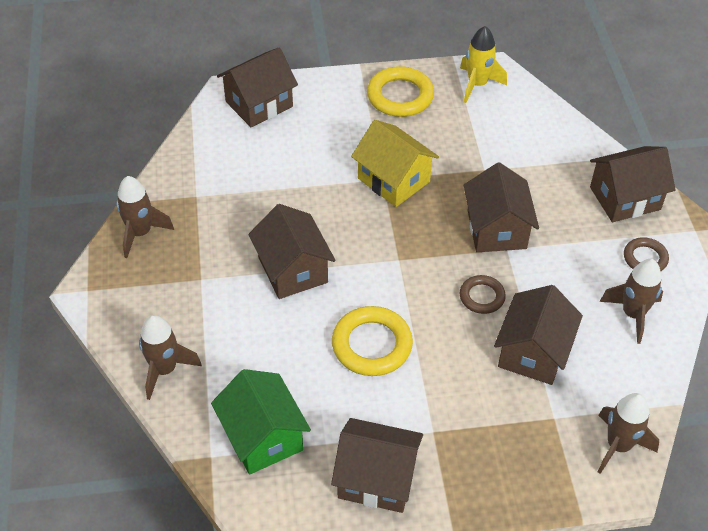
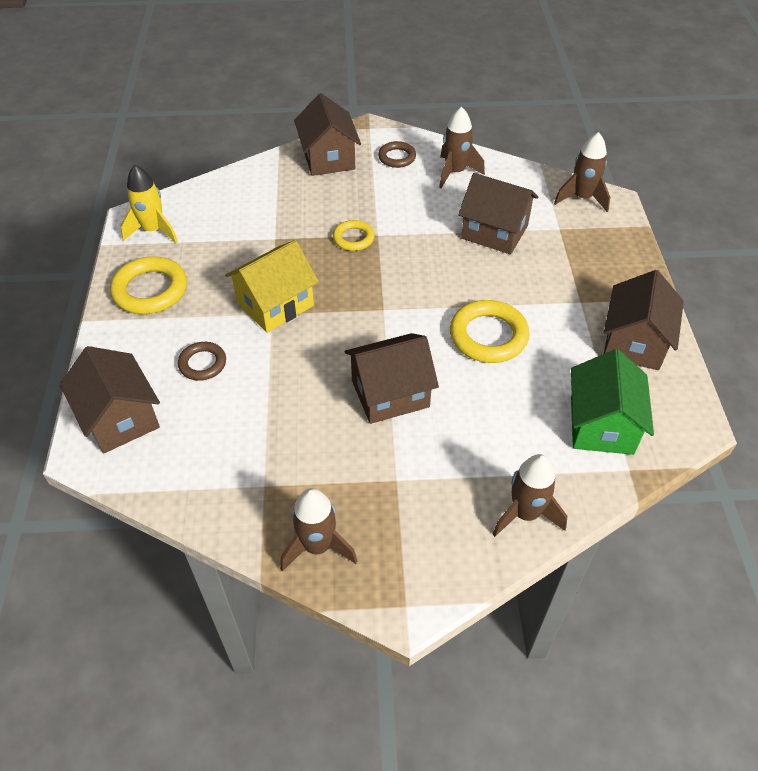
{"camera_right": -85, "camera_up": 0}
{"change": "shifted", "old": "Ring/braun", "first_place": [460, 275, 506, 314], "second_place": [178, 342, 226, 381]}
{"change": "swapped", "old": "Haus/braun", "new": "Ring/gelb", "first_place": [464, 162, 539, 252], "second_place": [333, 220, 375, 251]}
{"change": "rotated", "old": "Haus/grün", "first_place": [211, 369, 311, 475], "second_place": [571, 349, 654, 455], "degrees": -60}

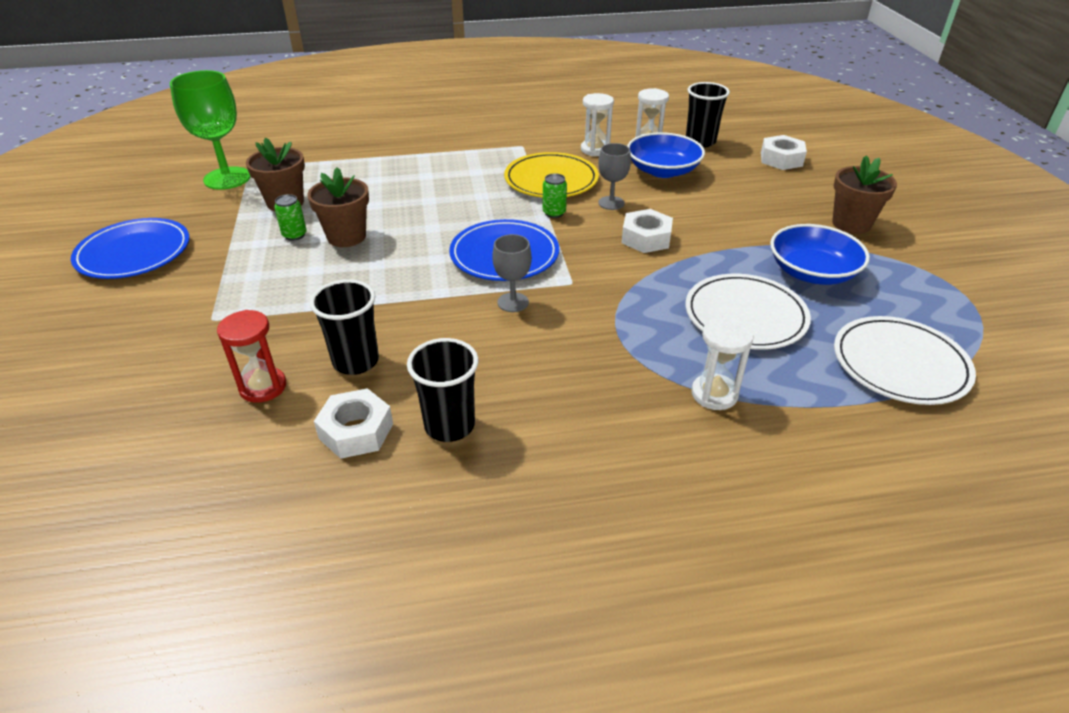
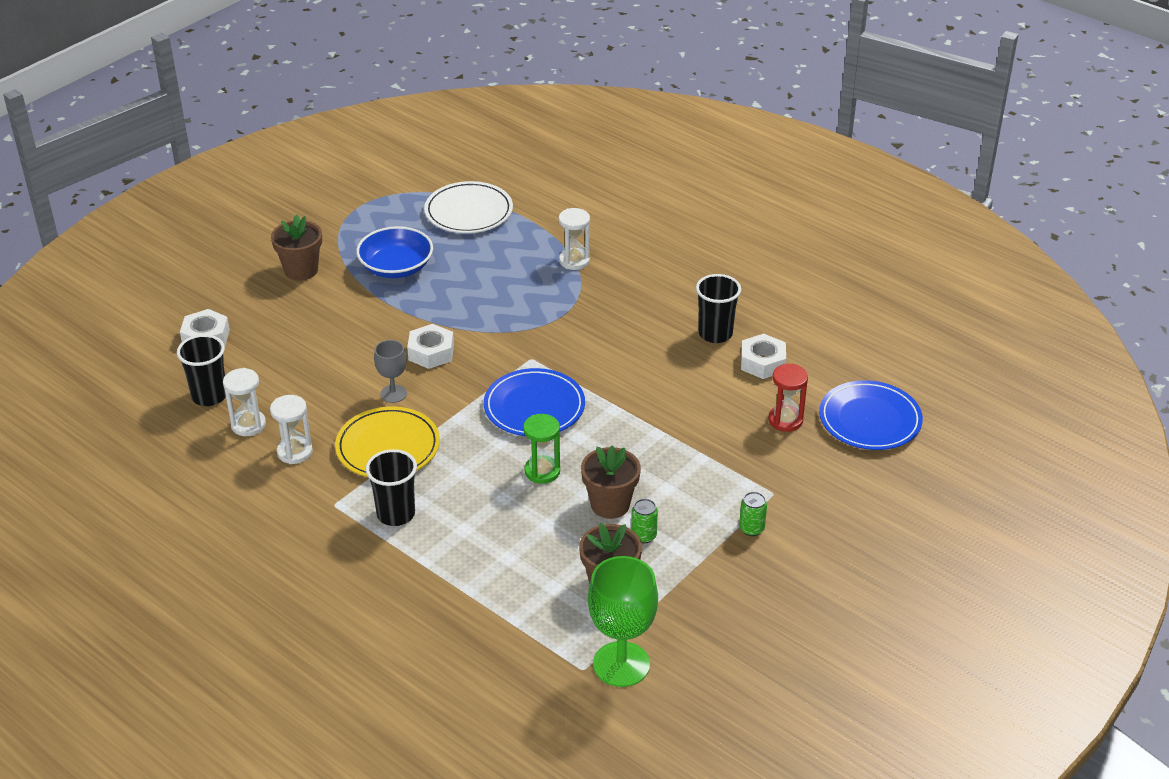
{"camera_right": -130, "camera_up": 0}
{"change": "gone", "old": "Kelch/grau", "first_place": [493, 234, 532, 312]}
{"change": "gone", "old": "Schüssel/blau", "first_place": [627, 132, 705, 178]}
{"change": "gone", "old": "Teller/weiß", "first_place": [686, 274, 811, 350]}
{"change": "new", "new": "Sanduhr/grün", "second_place": [523, 414, 560, 484]}
{"change": "shifted", "old": "Teller/blau", "first_place": [71, 218, 190, 279], "second_place": [819, 380, 923, 450]}
{"change": "shifted", "old": "Becher/schwarz", "first_place": [310, 279, 379, 375], "second_place": [366, 449, 417, 526]}
{"change": "shifted", "old": "Dose/grün", "first_place": [543, 173, 567, 218], "second_place": [739, 492, 767, 536]}

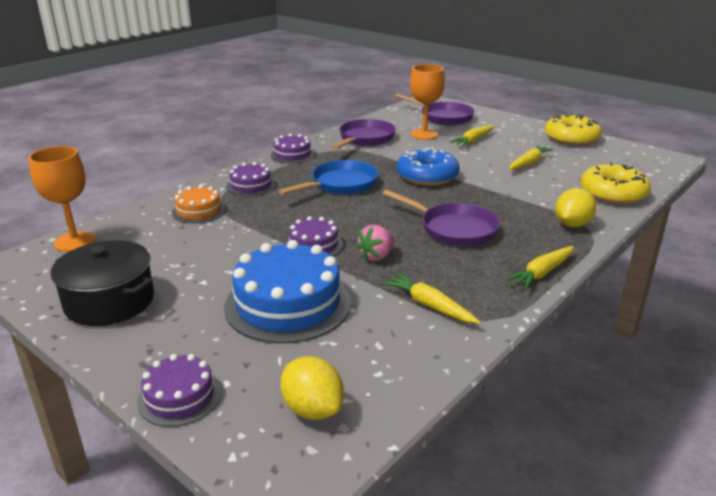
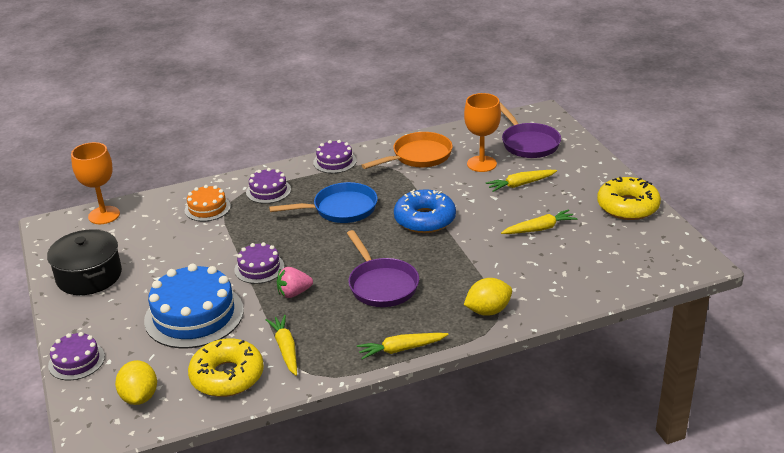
{"camera_right": 30, "camera_up": 5}
{"change": "shifted", "old": "Donut/gelb", "first_place": [580, 163, 651, 204], "second_place": [188, 338, 264, 397]}
{"change": "repainted", "old": "Pfanne/lila", "new": "Pfanne/orange", "first_place": [332, 119, 396, 150], "second_place": [362, 132, 453, 169]}

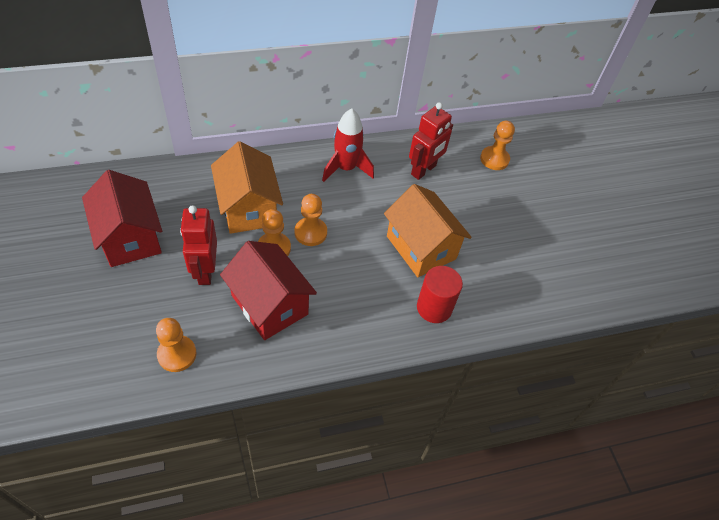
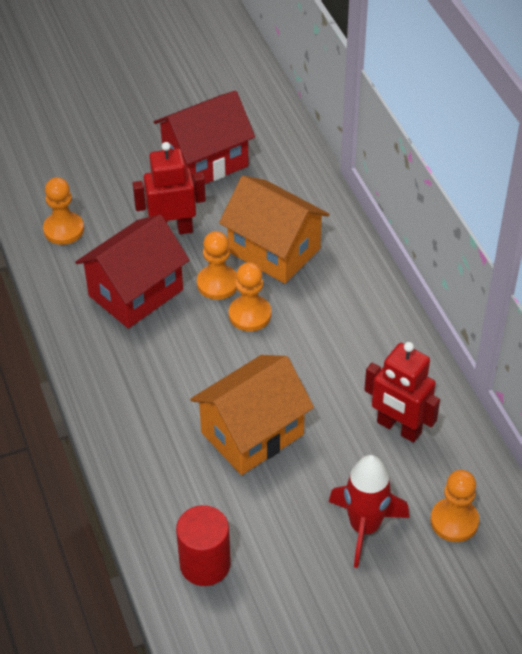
{"camera_right": 90, "camera_up": -5}
{"change": "shifted", "old": "Rakete/rot", "first_place": [322, 109, 374, 182], "second_place": [329, 455, 409, 568]}
{"change": "shifted", "old": "Vollzylinder/rot", "first_place": [417, 266, 463, 323], "second_place": [176, 505, 231, 586]}
{"change": "rotated", "old": "Haus/orange", "first_place": [211, 141, 283, 234], "second_place": [219, 176, 330, 284], "degrees": 60}

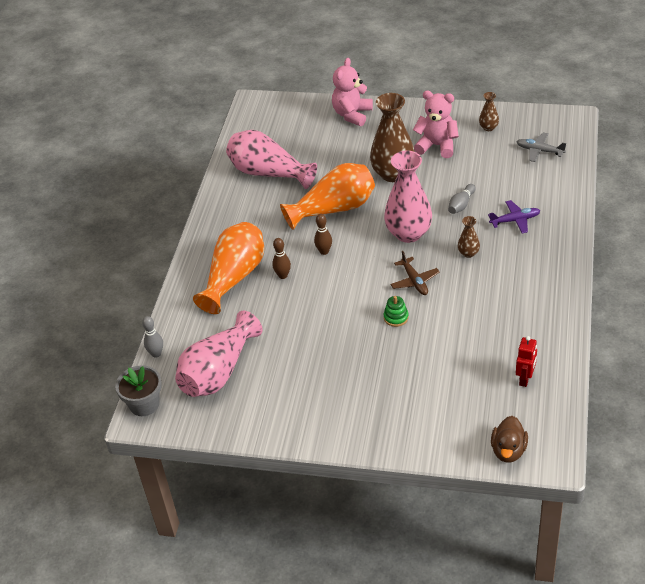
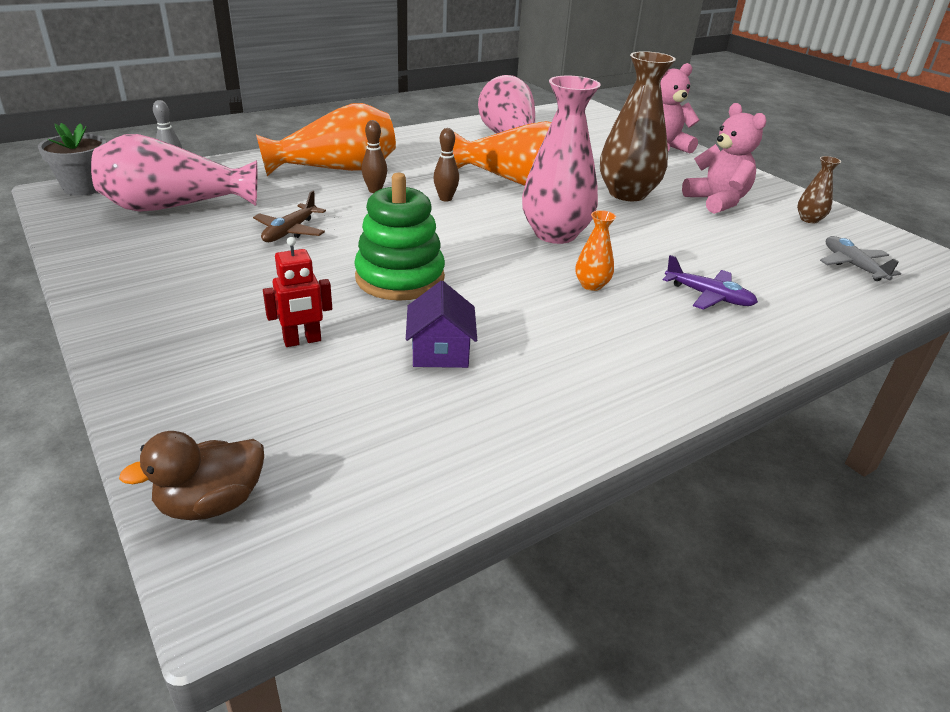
{"camera_right": 40, "camera_up": -10}
{"change": "gone", "old": "Bowlingkegel/grau", "first_place": [448, 184, 476, 214]}
{"change": "new", "new": "Haus/lila", "second_place": [406, 281, 477, 368]}
{"change": "shifted", "old": "Flugzeug/braun", "first_place": [390, 251, 439, 295], "second_place": [253, 191, 326, 242]}
{"change": "shifted", "old": "Roboter/rot", "first_place": [516, 336, 537, 387], "second_place": [263, 237, 332, 347]}
{"change": "repainted", "old": "Vase/braun", "new": "Vase/orange", "first_place": [458, 216, 480, 258], "second_place": [576, 210, 616, 291]}
{"change": "scaled", "old": "Stapelspielzeug/grün", "first_place": [384, 296, 409, 327], "second_place": [354, 173, 445, 301], "factor": 2.16}

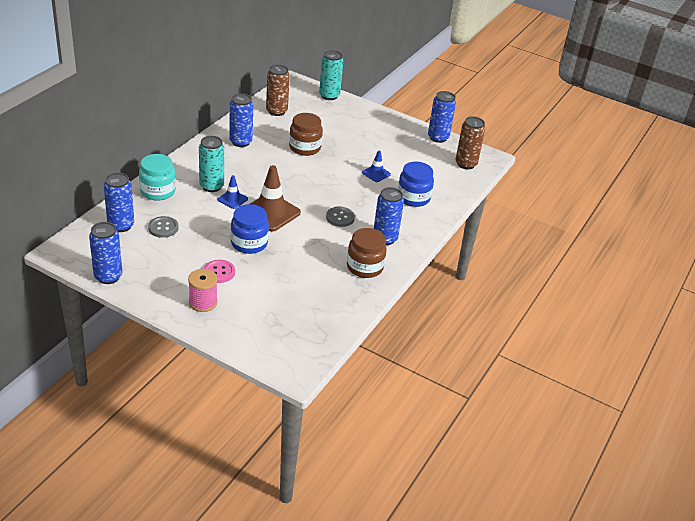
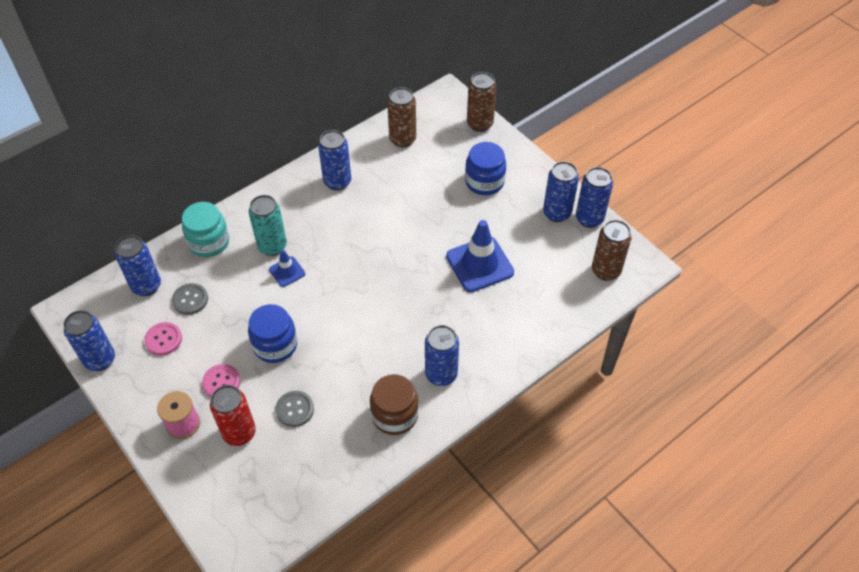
{"camera_right": 25, "camera_up": 15}
{"change": "gone", "old": "Leitkegel/braun", "first_place": [250, 165, 301, 231]}
{"change": "gone", "old": "Einmachglas/braun", "first_place": [289, 113, 323, 156]}
{"change": "new", "new": "Knopf/rosa", "second_place": [144, 322, 182, 355]}
{"change": "new", "new": "Dose/rot", "second_place": [210, 385, 256, 446]}
{"change": "new", "new": "Dose/blau", "second_place": [543, 161, 579, 222]}
{"change": "shifted", "old": "Knopf/grau", "first_place": [326, 206, 355, 227], "second_place": [275, 391, 314, 427]}
{"change": "shifted", "old": "Einmachglas/blau", "first_place": [398, 162, 434, 207], "second_place": [465, 142, 506, 195]}
{"change": "repainted", "old": "Dose/türkis", "new": "Dose/braun", "first_place": [319, 50, 343, 100], "second_place": [467, 72, 496, 132]}
{"change": "scaled", "old": "Leitkegel/blau", "first_place": [362, 150, 391, 182], "second_place": [446, 220, 514, 292], "factor": 1.92}

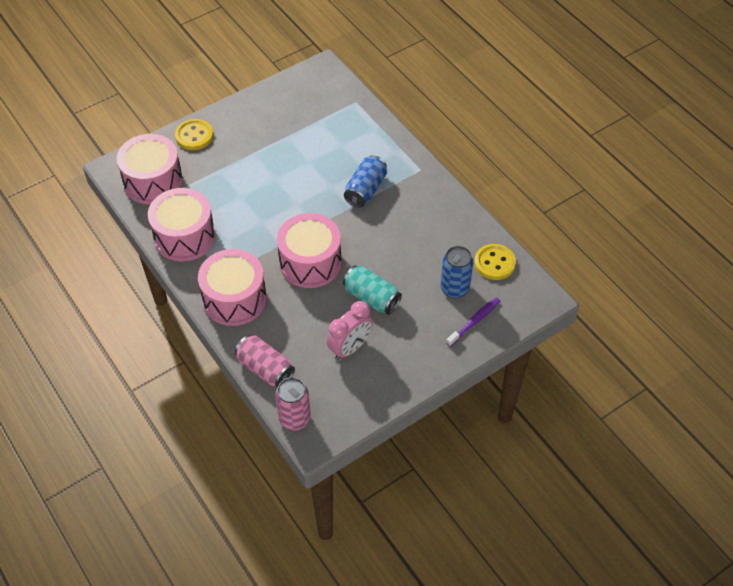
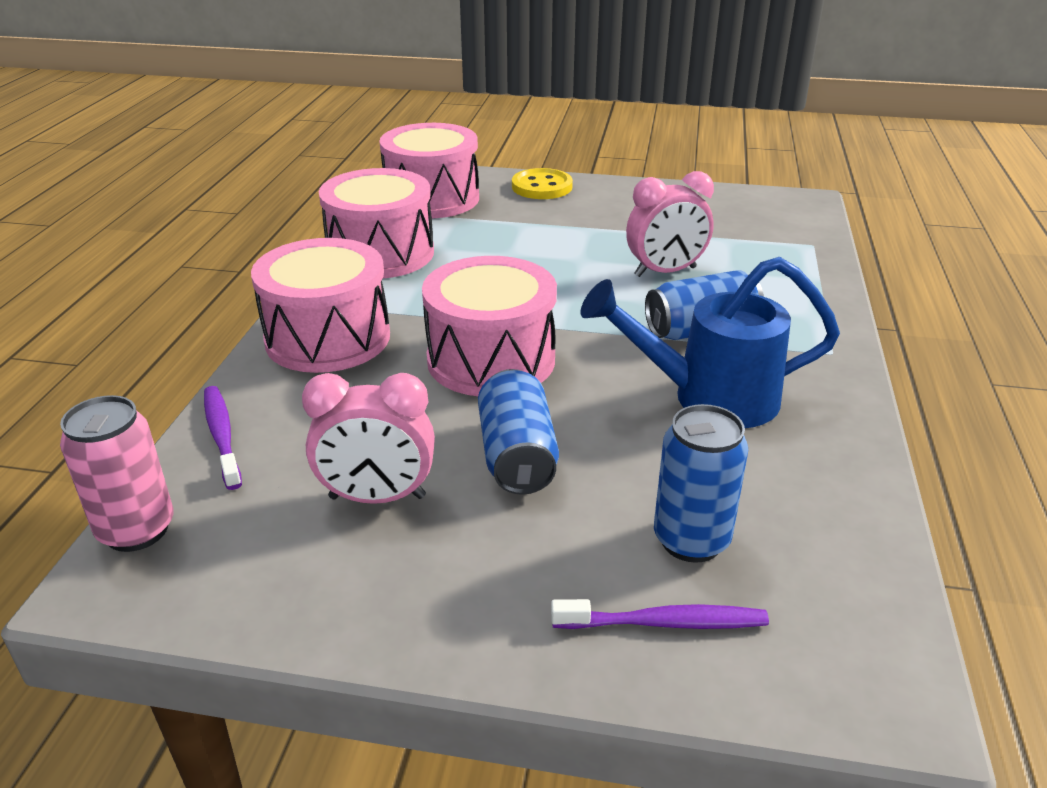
{"camera_right": 45, "camera_up": -20}
{"change": "gone", "old": "Knopf/gelb", "first_place": [474, 244, 516, 280]}
{"change": "new", "new": "Gießkanne/blau", "second_place": [581, 257, 840, 428]}
{"change": "new", "new": "Wecker/rosa", "second_place": [626, 171, 714, 277]}
{"change": "swapped", "old": "Dose/rosa", "new": "Zahnbürste/lila", "first_place": [235, 335, 295, 388], "second_place": [204, 386, 242, 490]}
{"change": "repainted", "old": "Dose/türkis", "new": "Dose/blau", "first_place": [343, 266, 402, 315], "second_place": [478, 369, 559, 495]}

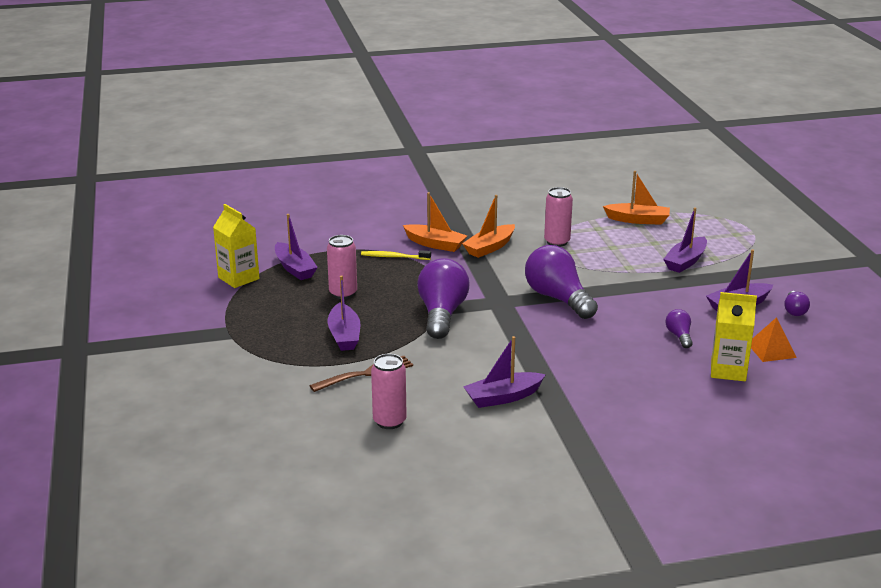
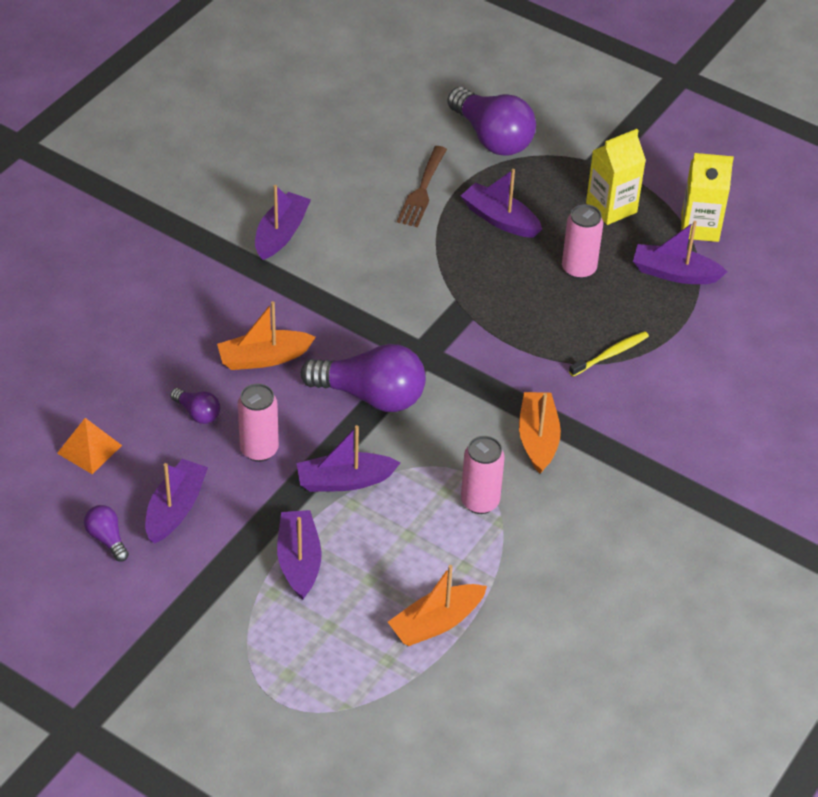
{"camera_right": 135, "camera_up": 20}
{"change": "new", "new": "Boot/lila", "second_place": [297, 425, 400, 492]}
{"change": "shifted", "old": "Dose/rosa", "first_place": [371, 354, 407, 429], "second_place": [238, 384, 279, 462]}
{"change": "shifted", "old": "Boot/orange", "first_place": [403, 192, 467, 252], "second_place": [217, 301, 316, 370]}
{"change": "shifted", "old": "Glühbirne/lila", "first_place": [417, 258, 469, 339], "second_place": [448, 87, 536, 156]}
{"change": "shifted", "old": "Getränkekarton/gelb", "first_place": [711, 292, 757, 381], "second_place": [586, 129, 646, 225]}

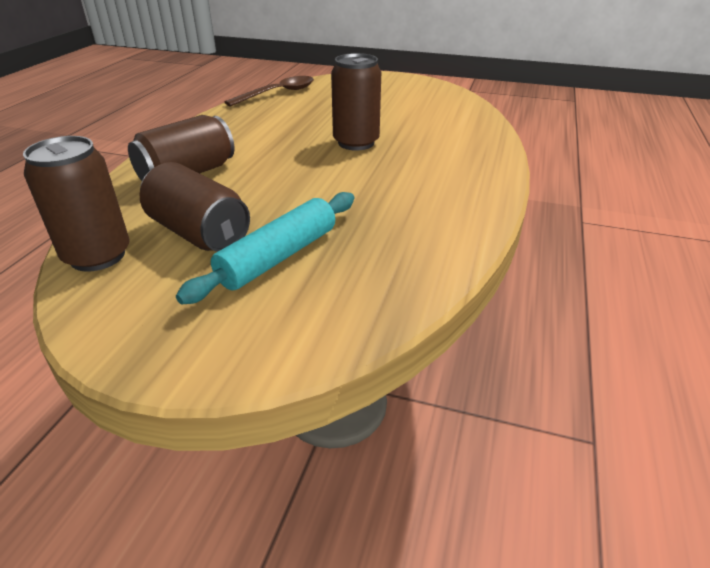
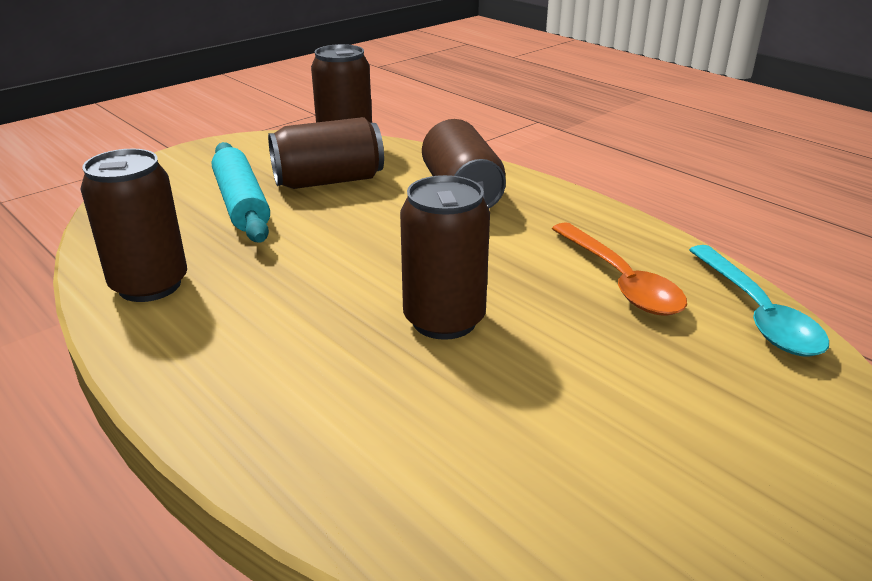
{"camera_right": 120, "camera_up": -5}
{"change": "new", "new": "Dose/braun", "second_place": [81, 149, 187, 302]}
{"change": "new", "new": "Löffel/orange", "second_place": [552, 222, 687, 316]}
{"change": "repainted", "old": "Löffel/braun", "new": "Löffel/türkis", "first_place": [225, 76, 314, 106], "second_place": [689, 245, 829, 356]}

